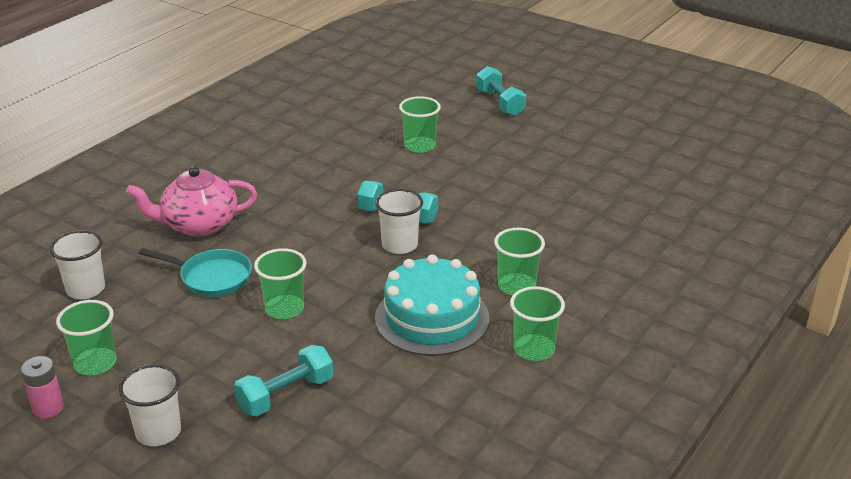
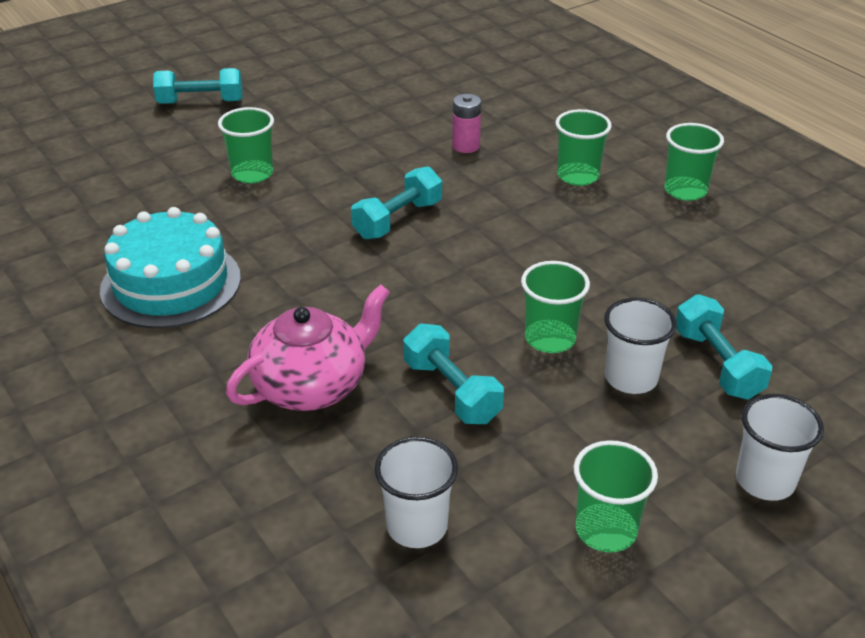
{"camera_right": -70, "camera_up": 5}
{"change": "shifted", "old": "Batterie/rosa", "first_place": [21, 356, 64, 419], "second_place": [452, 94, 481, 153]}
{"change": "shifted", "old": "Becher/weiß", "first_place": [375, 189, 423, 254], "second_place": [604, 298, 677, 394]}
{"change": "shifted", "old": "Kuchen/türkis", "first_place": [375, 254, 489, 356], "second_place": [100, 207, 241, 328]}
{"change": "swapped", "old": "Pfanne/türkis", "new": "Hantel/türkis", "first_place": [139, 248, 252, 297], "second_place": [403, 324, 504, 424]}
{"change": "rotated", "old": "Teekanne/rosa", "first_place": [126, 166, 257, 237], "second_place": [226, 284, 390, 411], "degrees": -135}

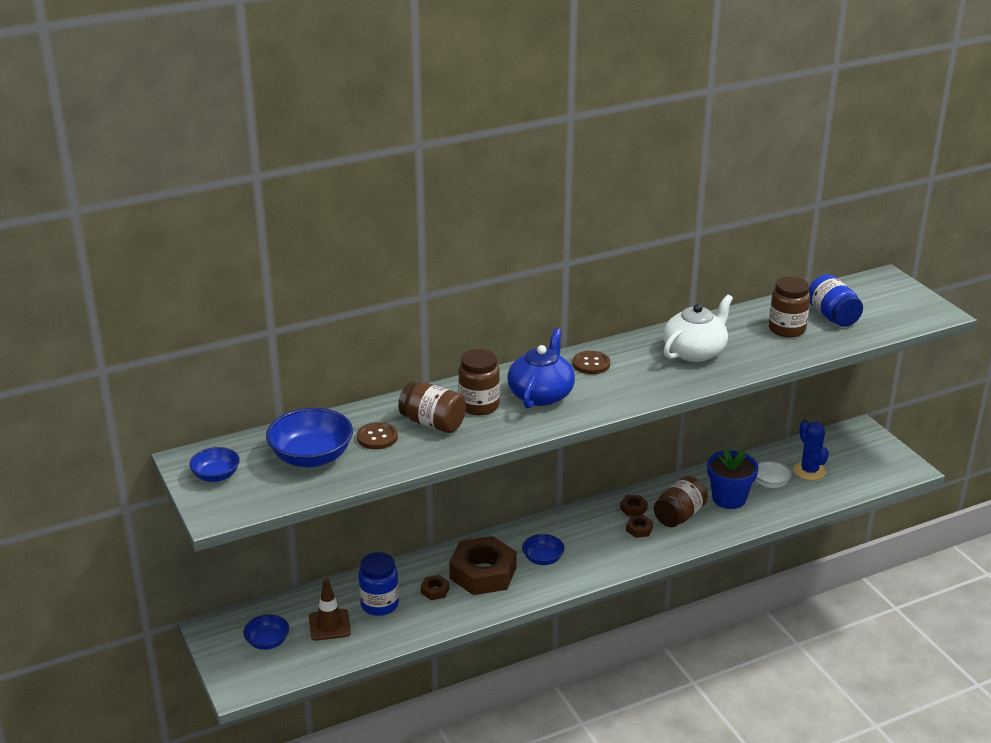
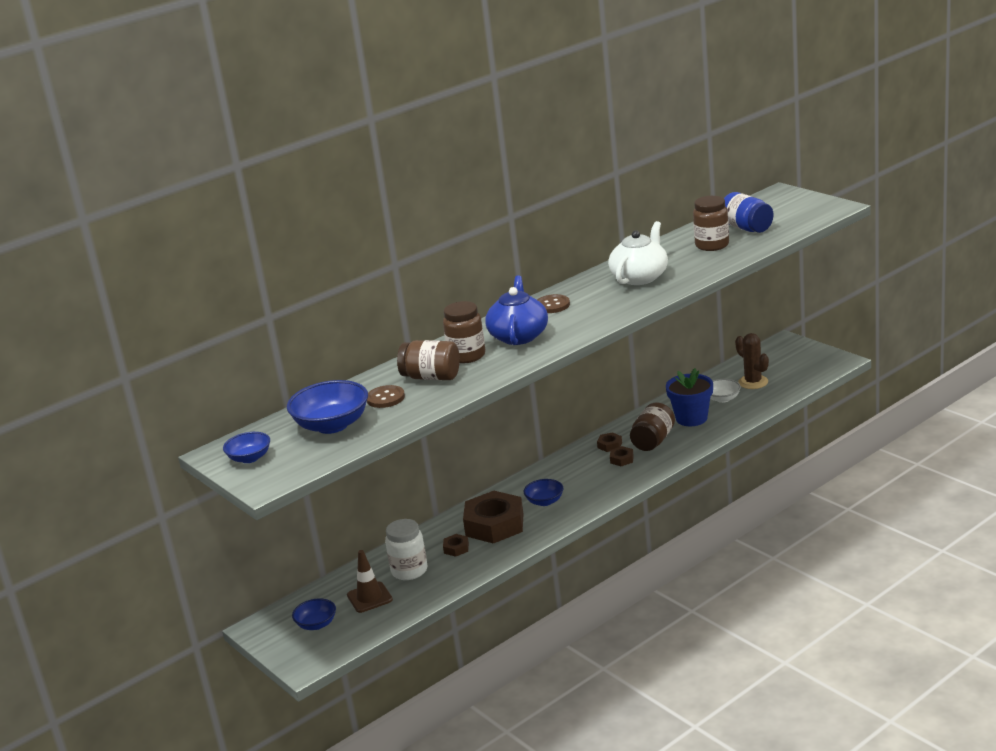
{"camera_right": -10, "camera_up": -5}
{"change": "repainted", "old": "Einmachglas/blau", "new": "Einmachglas/weiß", "first_place": [359, 552, 399, 616], "second_place": [385, 519, 427, 580]}
{"change": "repainted", "old": "Kaktus/blau", "new": "Kaktus/braun", "first_place": [794, 420, 829, 480], "second_place": [735, 333, 769, 389]}

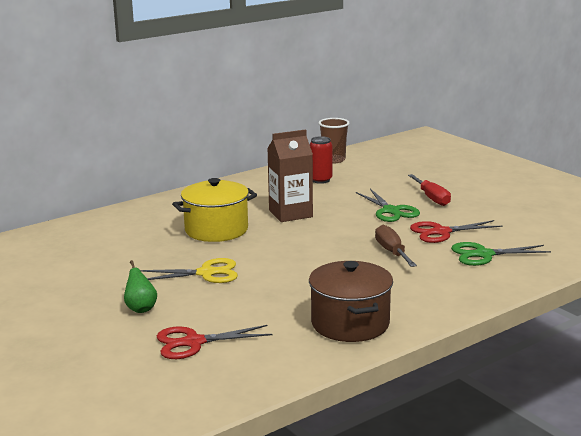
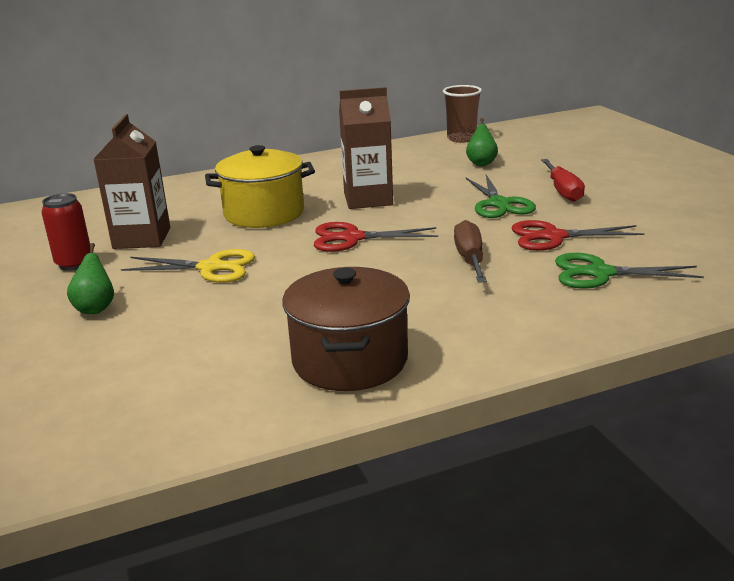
{"camera_right": 15, "camera_up": 5}
{"change": "new", "new": "Getränkekarton/braun", "second_place": [93, 114, 170, 249]}
{"change": "new", "new": "Birne/grün", "second_place": [466, 118, 498, 166]}
{"change": "shifted", "old": "Schere/rot", "first_place": [157, 325, 273, 359], "second_place": [314, 222, 438, 252]}
{"change": "shifted", "old": "Dose/rot", "first_place": [309, 136, 332, 184], "second_place": [41, 193, 90, 271]}

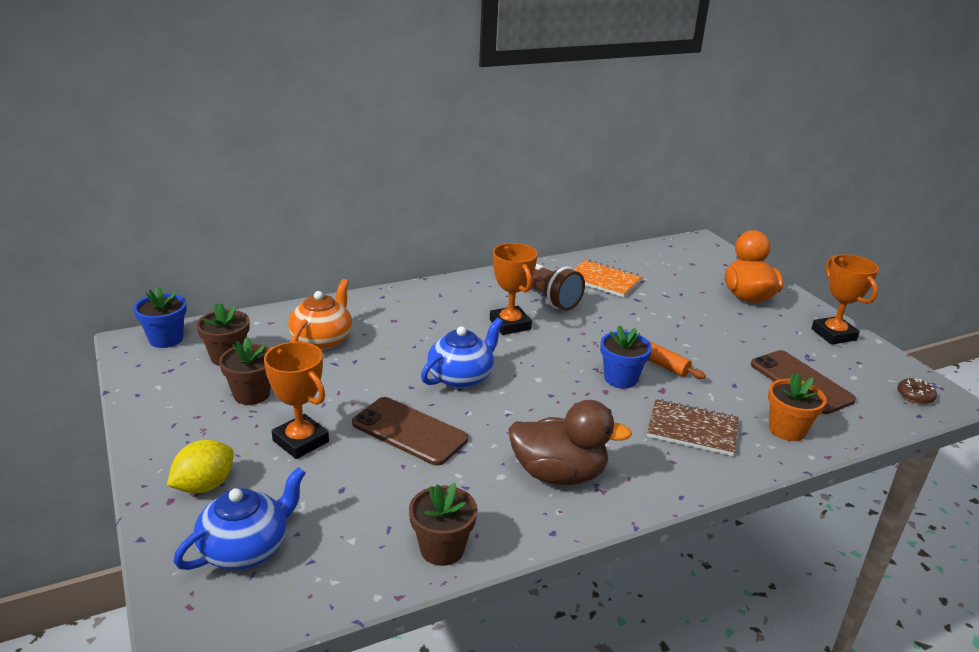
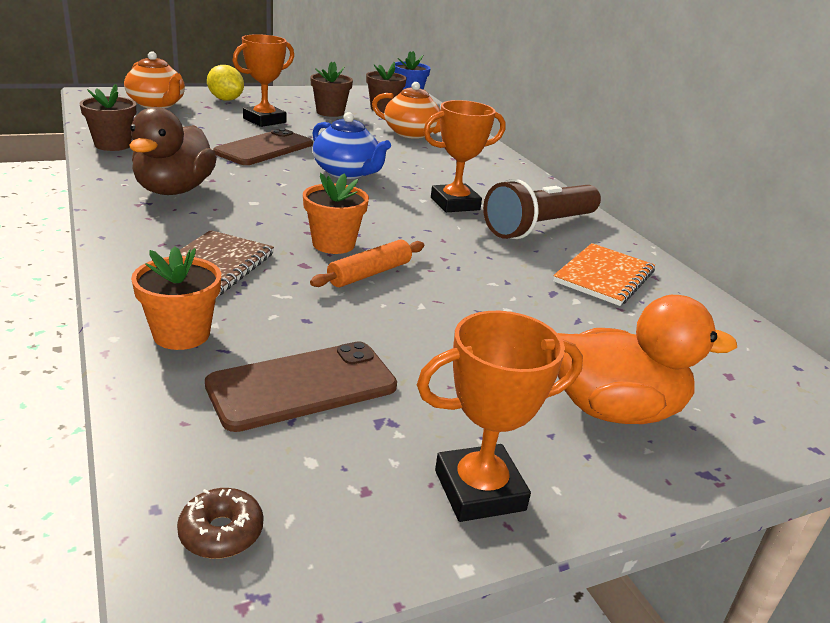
{"camera_right": 90, "camera_up": 0}
{"change": "repainted", "old": "Teekanne/blau", "new": "Teekanne/orange", "first_place": [173, 467, 306, 570], "second_place": [124, 51, 185, 109]}
{"change": "repainted", "old": "Blumentopf/blau", "new": "Blumentopf/orange", "first_place": [600, 325, 652, 388], "second_place": [303, 173, 369, 254]}

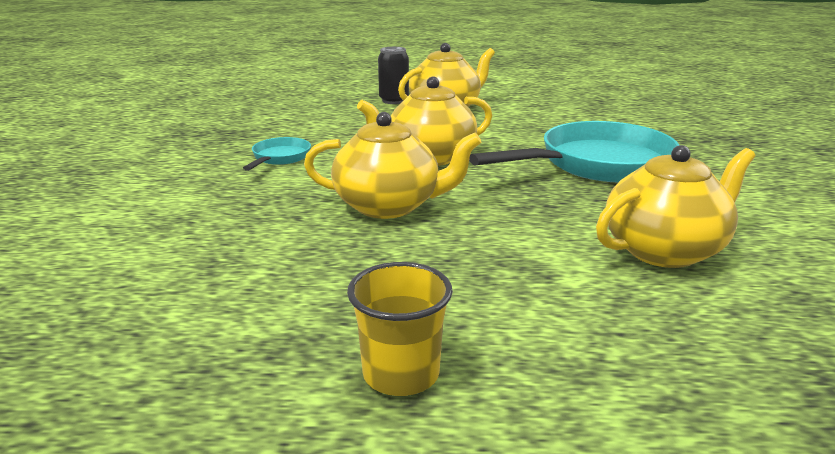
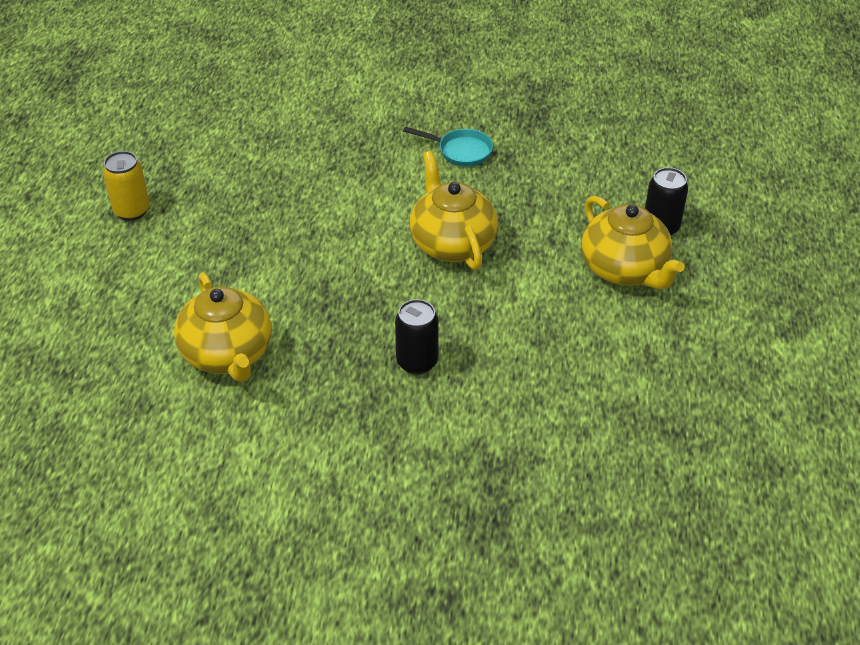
{"camera_right": 95, "camera_up": 20}
{"change": "gone", "old": "Teekanne/gelb", "first_place": [304, 112, 481, 219]}
{"change": "swapped", "old": "Becher/gelb", "new": "Dose/gelb", "first_place": [347, 262, 453, 396], "second_place": [103, 151, 150, 221]}
{"change": "swapped", "old": "Pfanne/türkis", "new": "Dose/schwarz", "first_place": [469, 121, 679, 182], "second_place": [395, 299, 439, 375]}

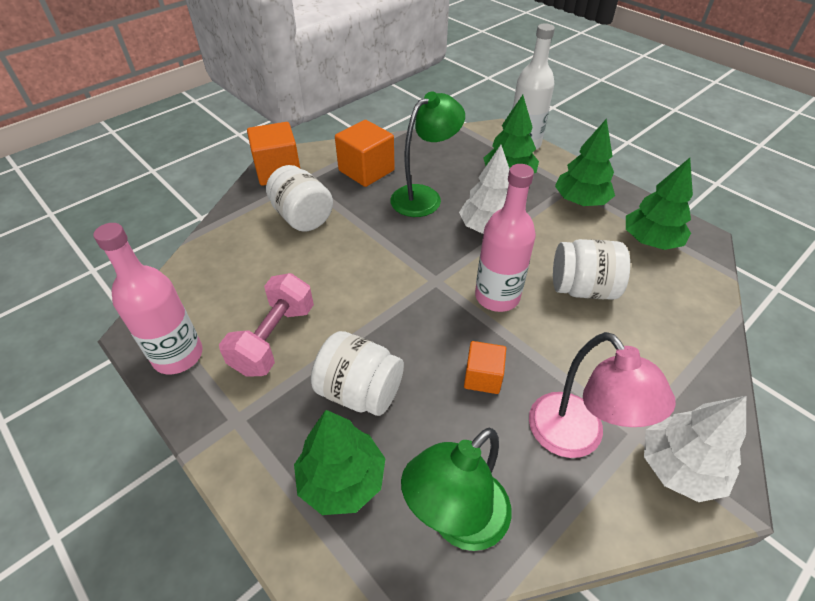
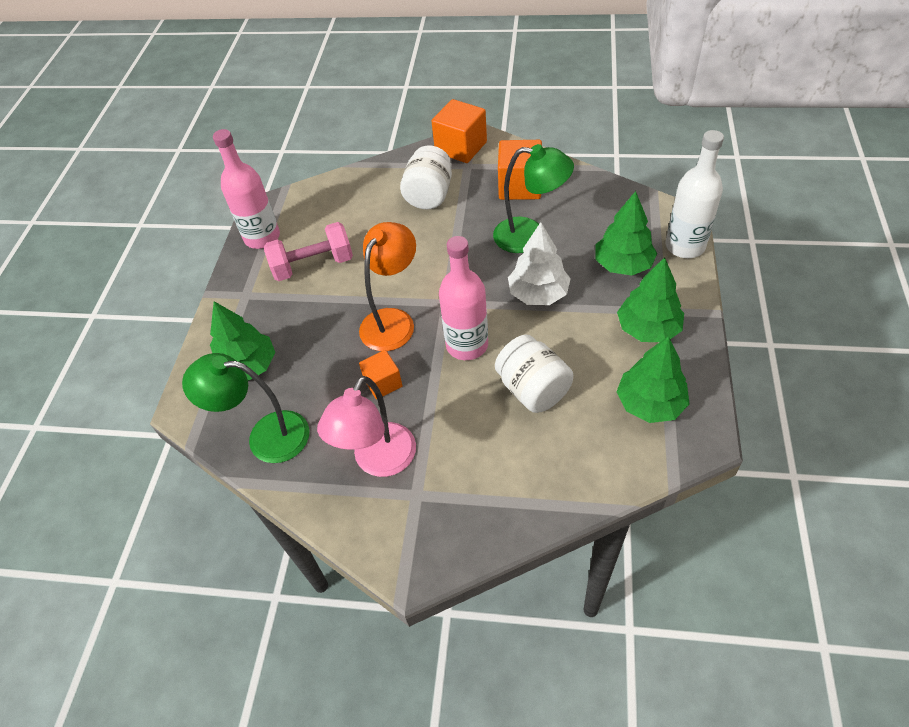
{"camera_right": 55, "camera_up": 5}
{"change": "gone", "old": "Einmachglas/weiß", "first_place": [311, 331, 404, 416]}
{"change": "gone", "old": "Baum/weiß", "first_place": [644, 396, 746, 502]}
{"change": "new", "new": "Lampe/orange", "second_place": [359, 222, 416, 351]}

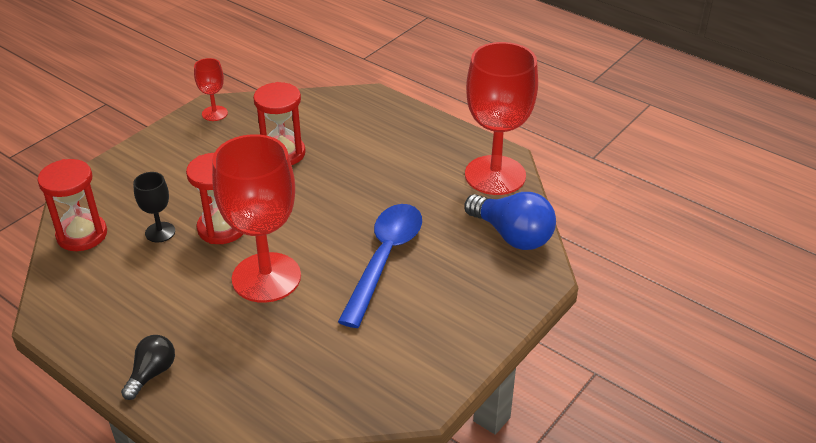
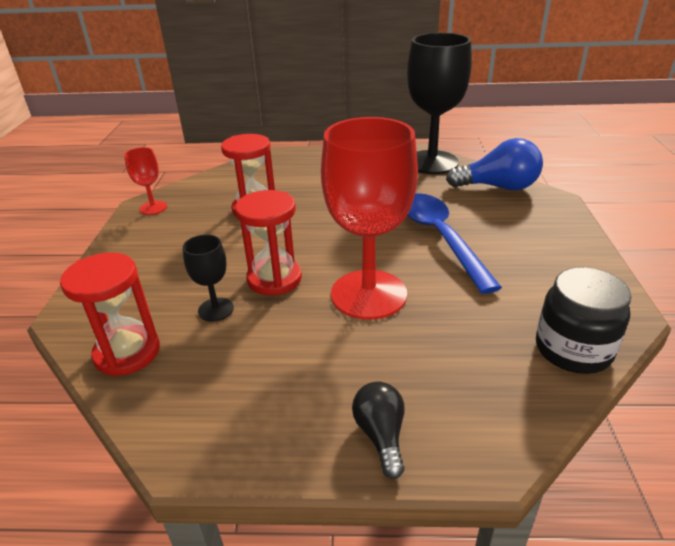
{"camera_right": -35, "camera_up": -5}
{"change": "new", "new": "Einmachglas/schwarz", "second_place": [536, 267, 632, 374]}
{"change": "repainted", "old": "Kelch/rot", "new": "Kelch/schwarz", "first_place": [465, 42, 538, 195], "second_place": [407, 33, 472, 174]}

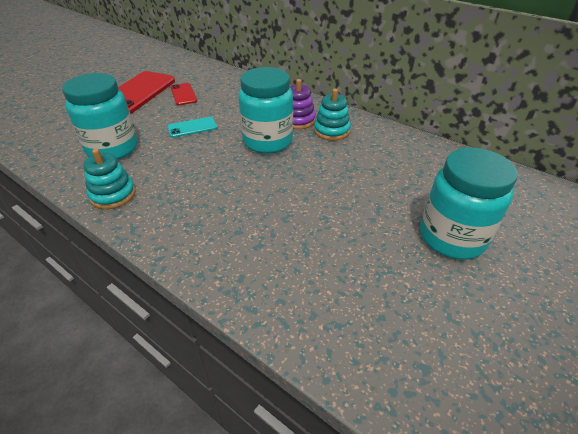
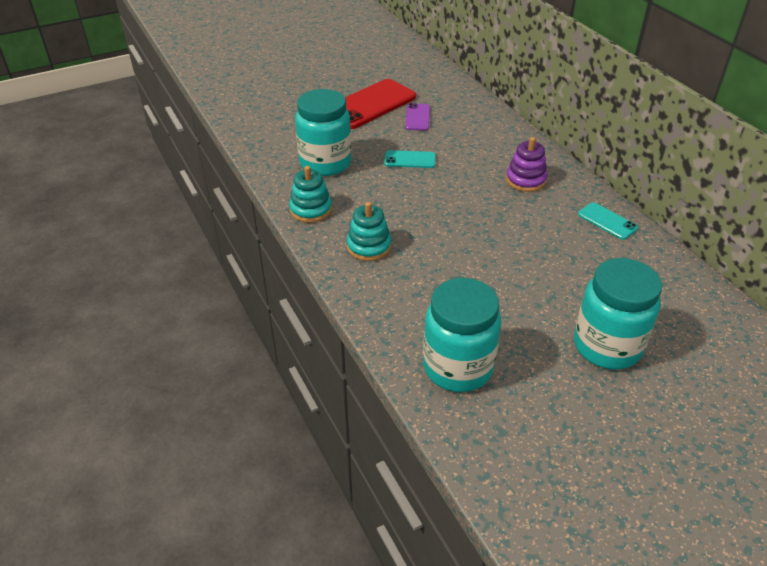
{"camera_right": 25, "camera_up": 0}
{"change": "new", "new": "Handy/türkis", "second_place": [578, 202, 638, 240]}
{"change": "shifted", "old": "Einmachglas/türkis", "first_place": [238, 67, 293, 154], "second_place": [423, 278, 501, 392]}
{"change": "shifted", "old": "Stapelspielzeug/türkis", "first_place": [314, 89, 351, 140], "second_place": [347, 202, 391, 261]}
{"change": "repainted", "old": "Handy/rot", "new": "Handy/lila", "first_place": [170, 83, 197, 105], "second_place": [405, 103, 430, 131]}

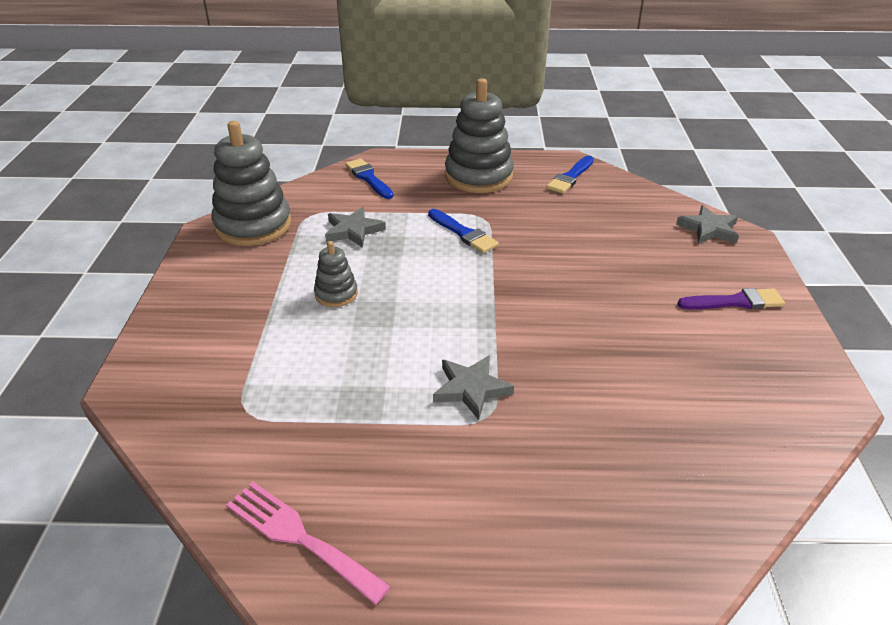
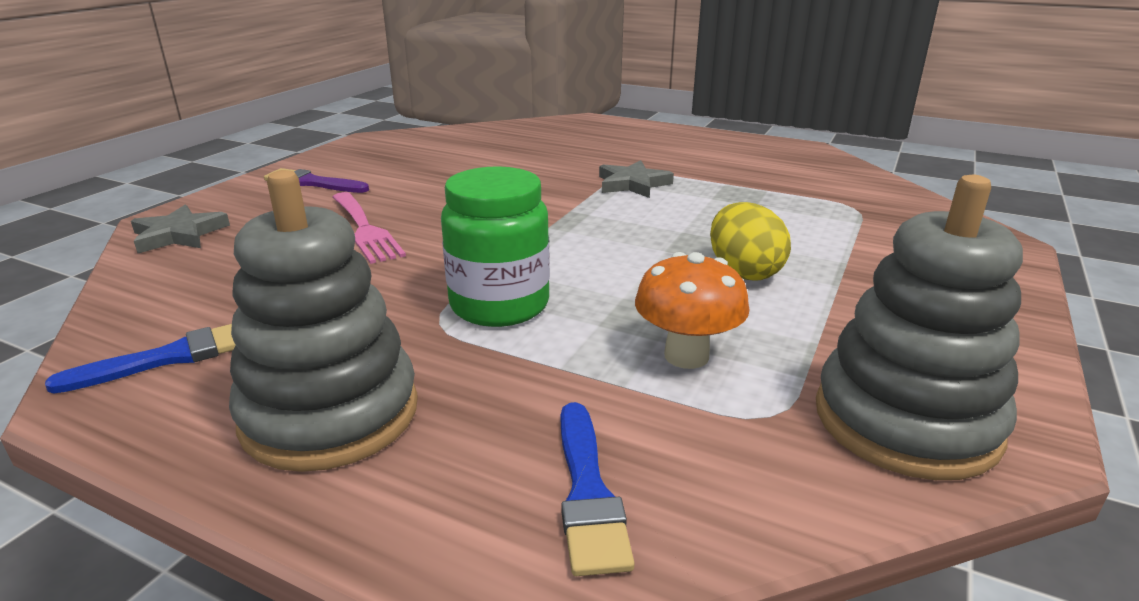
{"camera_right": -155, "camera_up": -10}
{"change": "shifted", "old": "Gabel/rosa", "first_place": [226, 482, 391, 605], "second_place": [332, 192, 406, 264]}
{"change": "swapped", "old": "Stapelspielzeug/grau", "new": "Ei/gelb", "first_place": [314, 241, 358, 307], "second_place": [710, 202, 791, 281]}
{"change": "swapped", "old": "Stern/grau", "new": "Pilz/orange", "first_place": [325, 207, 386, 248], "second_place": [635, 252, 749, 369]}
{"change": "swapped", "old": "Pinsel/blau", "new": "Einmachglas/grün", "first_place": [428, 209, 499, 253], "second_place": [441, 166, 550, 327]}

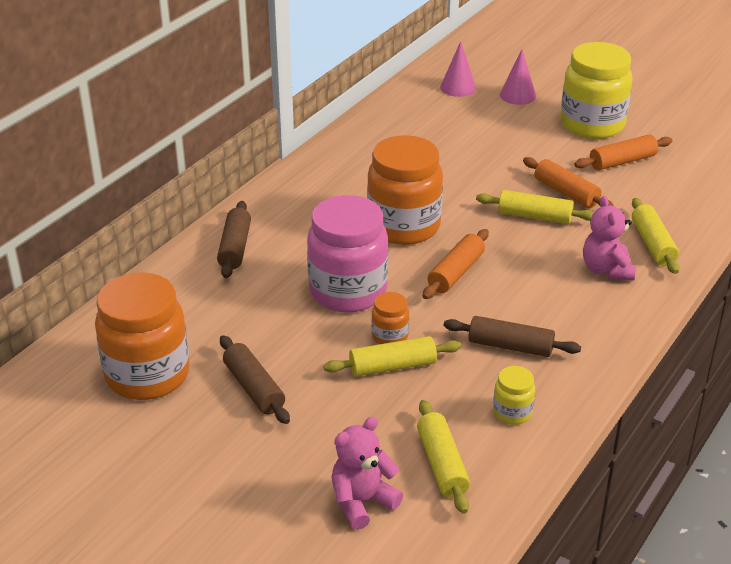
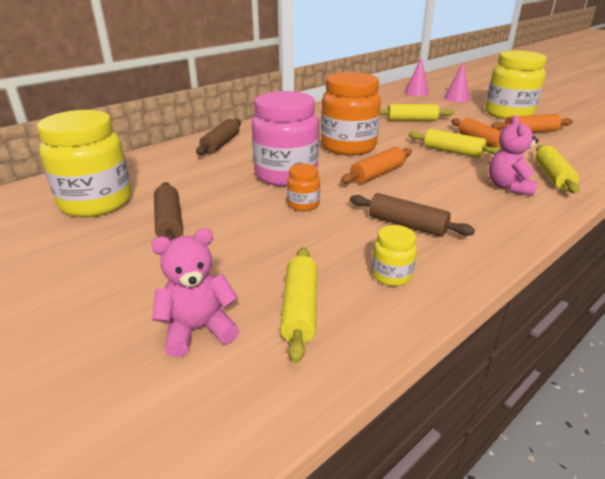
{"camera_right": 15, "camera_up": -5}
{"change": "shifted", "old": "Nudelholz/gelb", "first_place": [323, 336, 461, 377], "second_place": [380, 104, 454, 121]}
{"change": "repainted", "old": "Einmachglas/orange", "new": "Einmachglas/gelb", "first_place": [95, 272, 190, 400], "second_place": [37, 110, 132, 217]}

